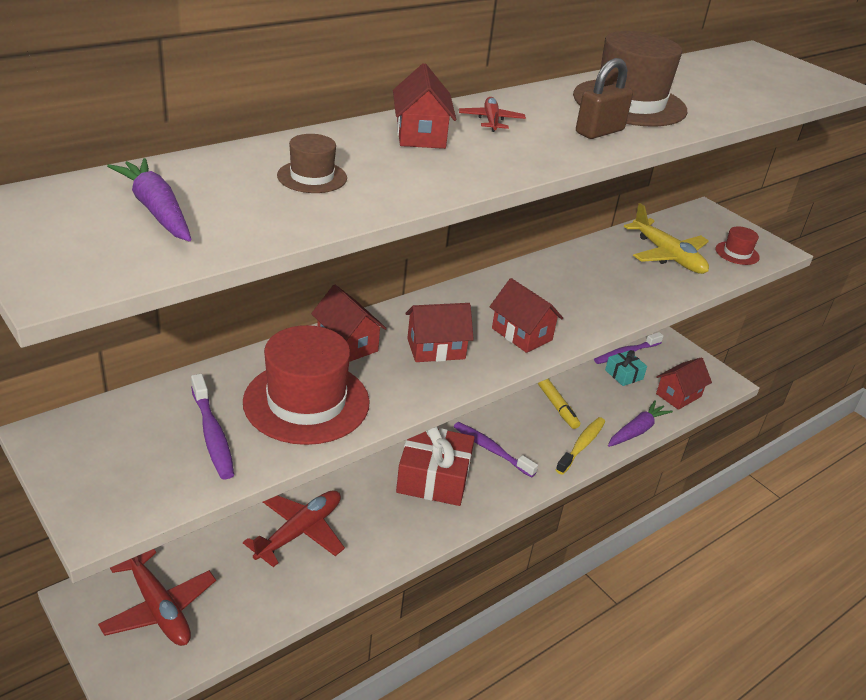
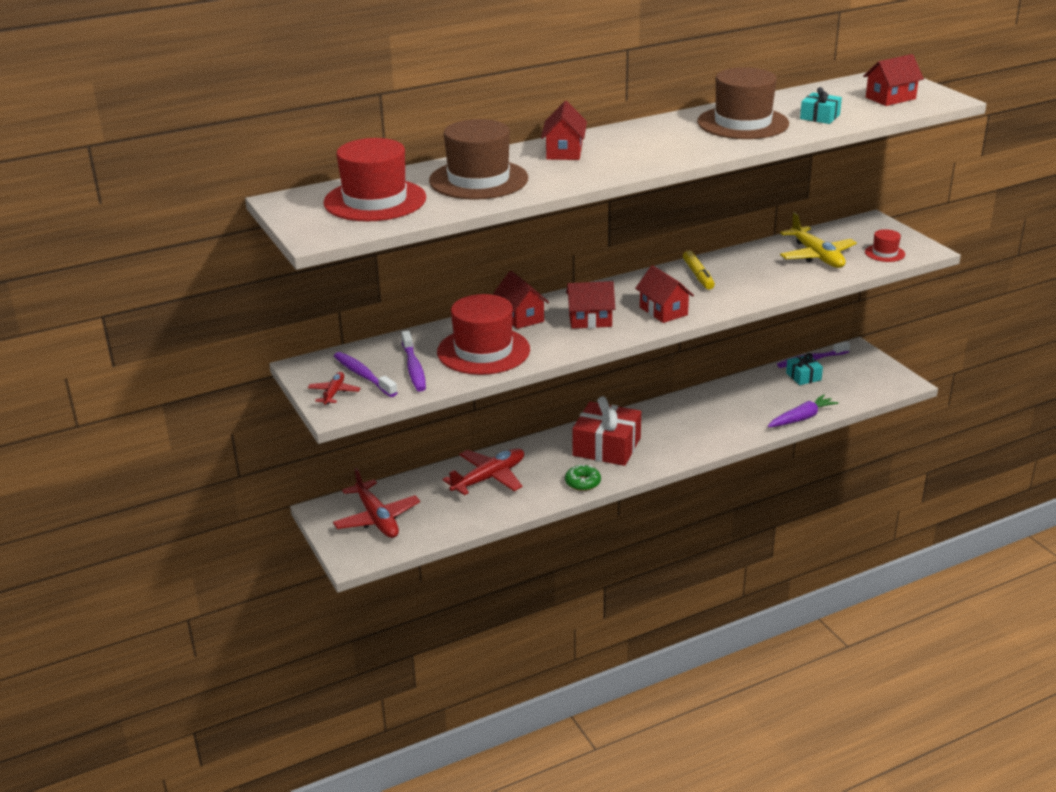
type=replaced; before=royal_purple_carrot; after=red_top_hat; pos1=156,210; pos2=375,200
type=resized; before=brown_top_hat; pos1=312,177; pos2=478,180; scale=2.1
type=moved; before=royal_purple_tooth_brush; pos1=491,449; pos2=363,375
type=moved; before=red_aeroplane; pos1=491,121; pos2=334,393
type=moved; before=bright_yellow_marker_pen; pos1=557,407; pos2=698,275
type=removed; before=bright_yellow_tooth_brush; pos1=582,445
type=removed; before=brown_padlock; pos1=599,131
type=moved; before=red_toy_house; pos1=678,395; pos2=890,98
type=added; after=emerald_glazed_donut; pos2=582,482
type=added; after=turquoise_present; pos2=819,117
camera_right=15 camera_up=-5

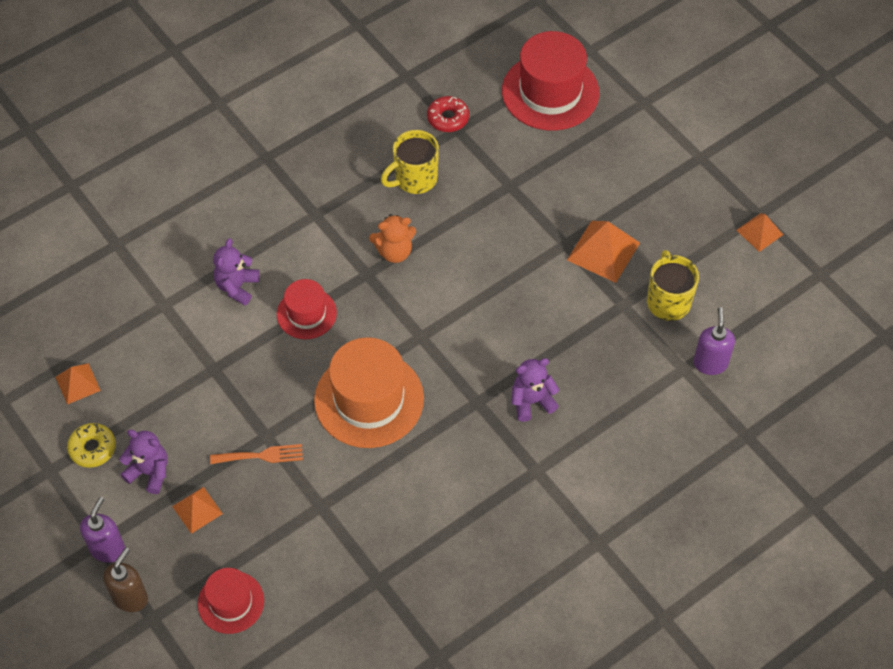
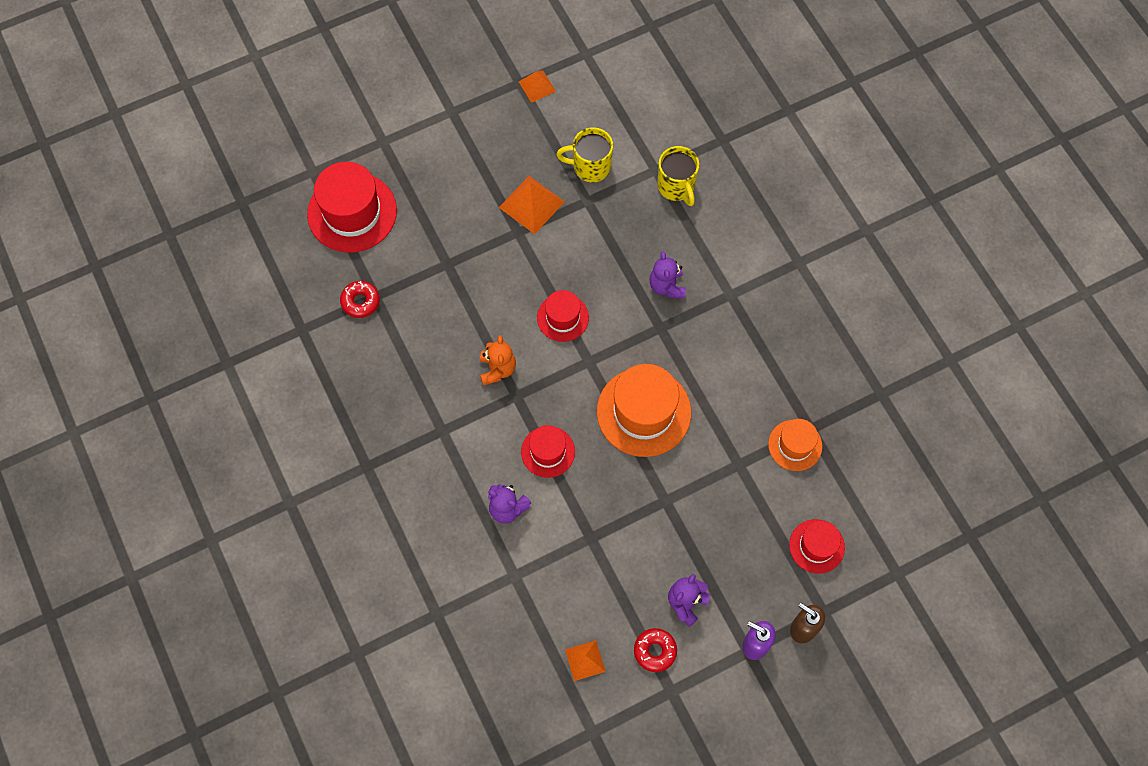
type=recoloured; before=bright_yellow_glazed_donut; after=red_glazed_donut; pos1=92,448; pos2=655,651
type=removed; before=orange-coloured_pyramid; pos1=197,510
type=removed; before=orange-coloured_table_fork; pos1=261,455
type=moved; before=bright_yellow_coffee_mug; pos1=414,179; pos2=676,187
type=removed; before=royal_purple_soap_pump; pos1=710,363
type=added; after=red_top_hat; pos2=562,317
type=added; after=orange-coloured_top_hat; pos2=795,445
camera_right=-80 camera_up=10

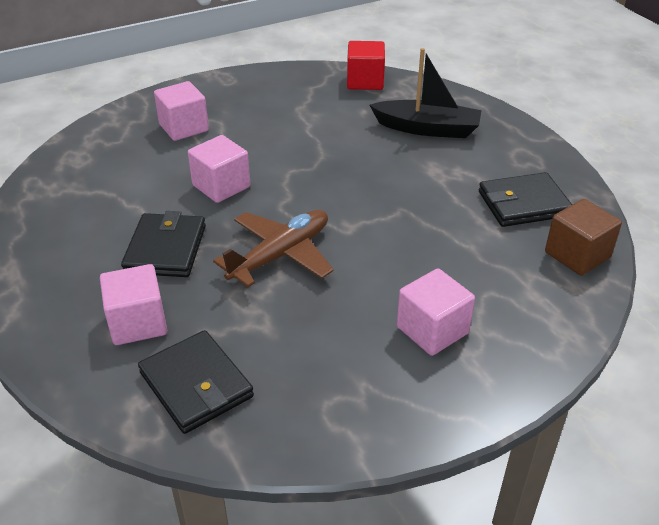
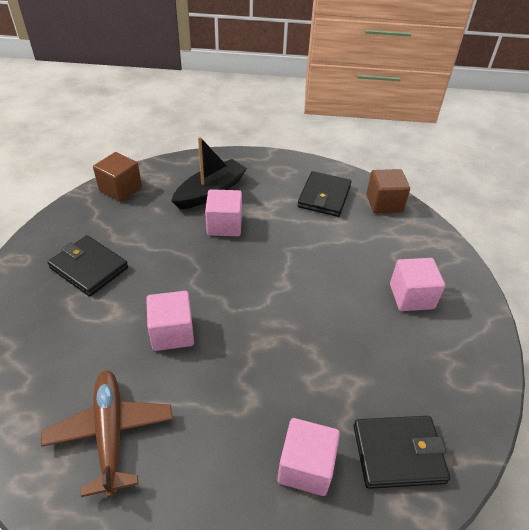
type=moved; before=ebony_billfold; pos1=165,249; pos2=89,268
type=moved; before=pink_cube; pos1=184,128; pos2=224,225
type=moved; before=brown_aeroplane; pos1=281,255; pos2=110,433
type=recoloured; before=red_cube; after=brown_cube; pos1=365,81; pos2=120,189
camera_right=-60 camera_up=5

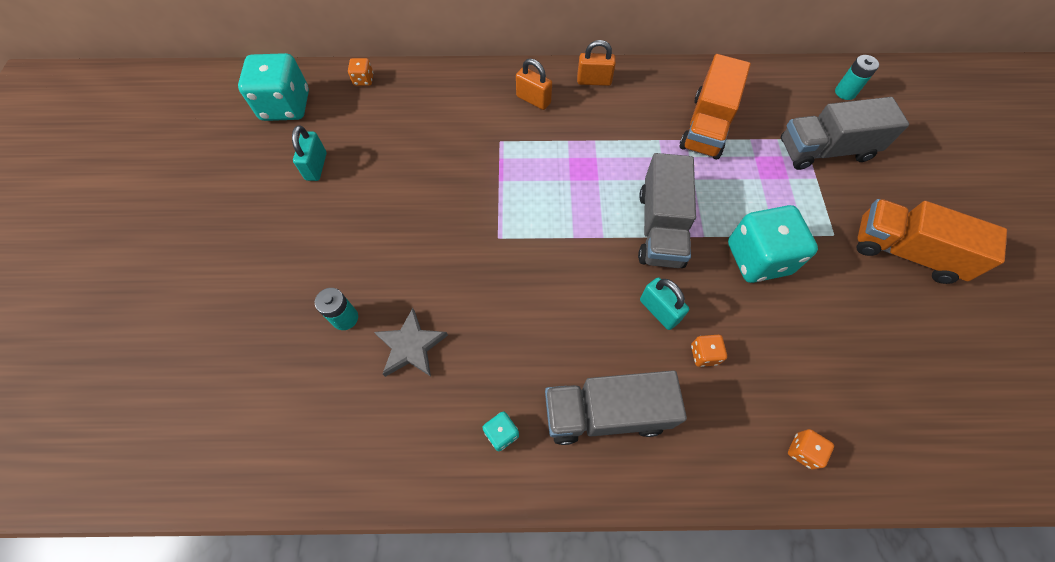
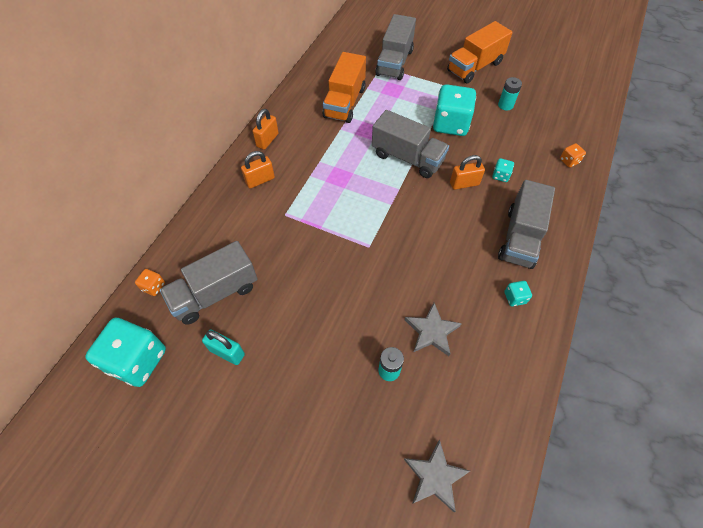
type=recoloured; before=turquoise_padlock; after=orange-coloured_padlock; pos1=659,311; pos2=464,184
type=turned; before=orange-coloured_toy_truck; pos1=706,126; pos2=344,102; turn=60
type=recoloured; before=orange-coloured_game_die; after=turquoise_game_die; pos1=704,354; pos2=500,176
type=moved; before=turquoise_power_cell; pos1=845,92; pos2=505,105
type=added; after=ash-grey_toy_truck; pos2=215,293
type=added; after=ash-grey_star; pos2=435,477
camera_right=-65 camera_up=-5

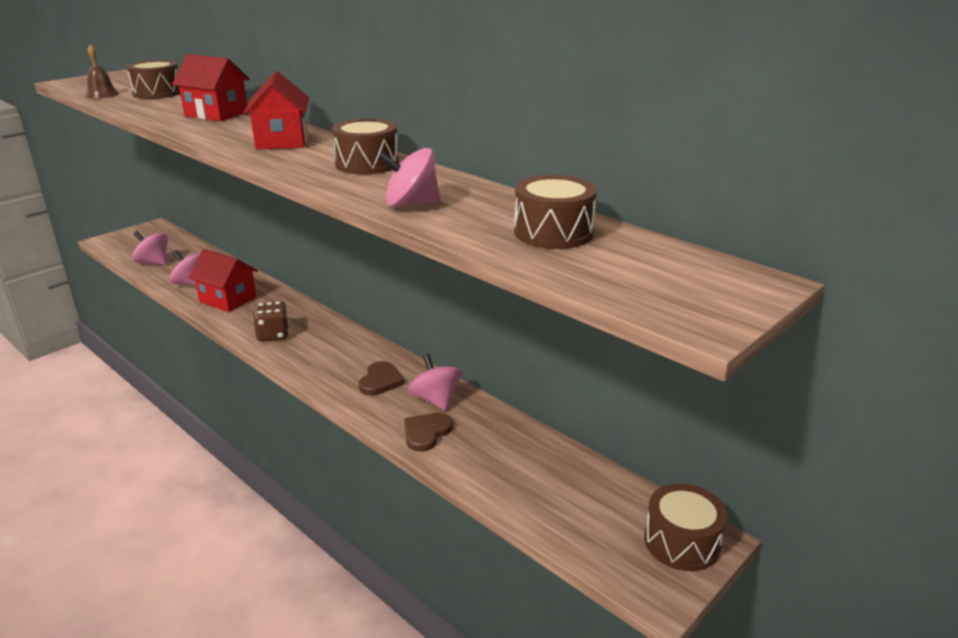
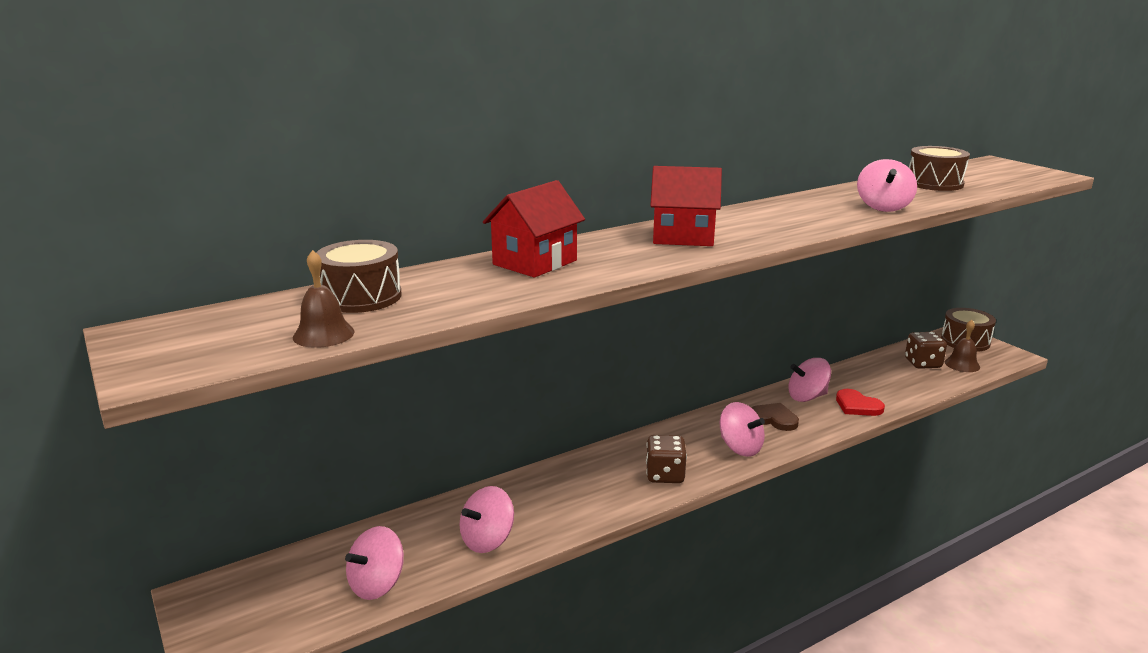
type=removed; before=red_toy_house; pos1=228,299
type=removed; before=brown_toy_drum; pos1=367,164
type=recoloured; before=brown_love_heart; after=red_love_heart; pos1=426,433; pos2=857,406
type=added; after=pink_whirligig; pos2=740,448
type=added; after=brown_game_die; pos2=923,363
type=added; after=brown_bell; pos2=962,364
camera_right=-75 camera_up=-5

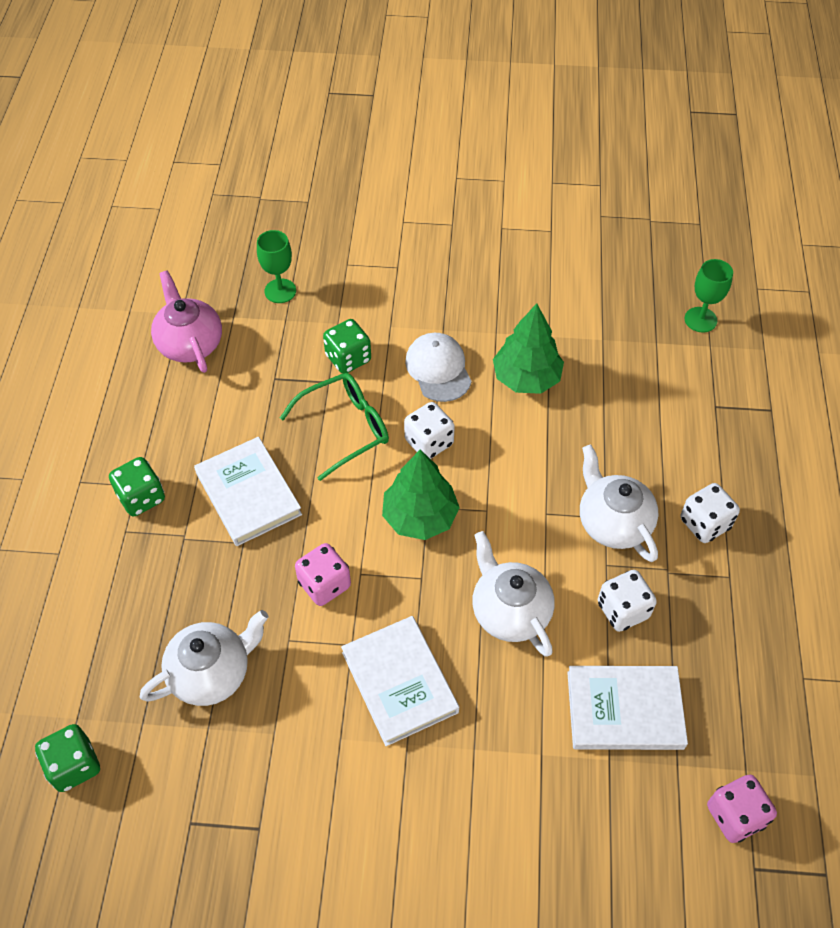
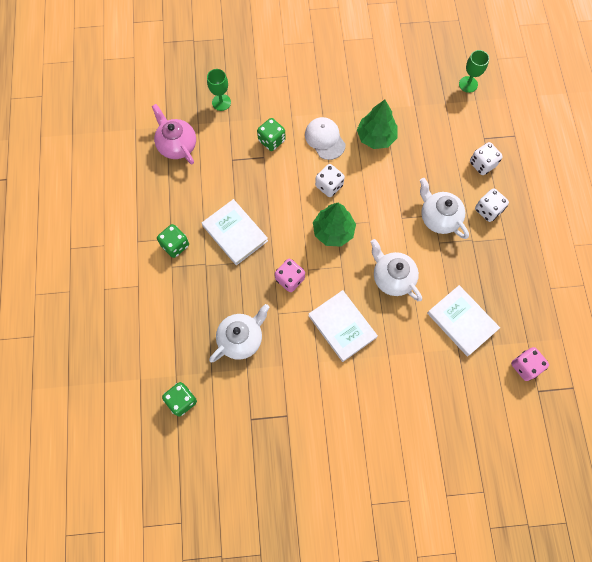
type=removed; before=emerald_glasses; pos1=345,428
type=turned; before=white_hardcover; pos1=624,710; pos2=461,321; turn=60
type=moved; before=white_game_die; pos1=622,610; pos2=482,164
camera_right=-10 camera_up=15

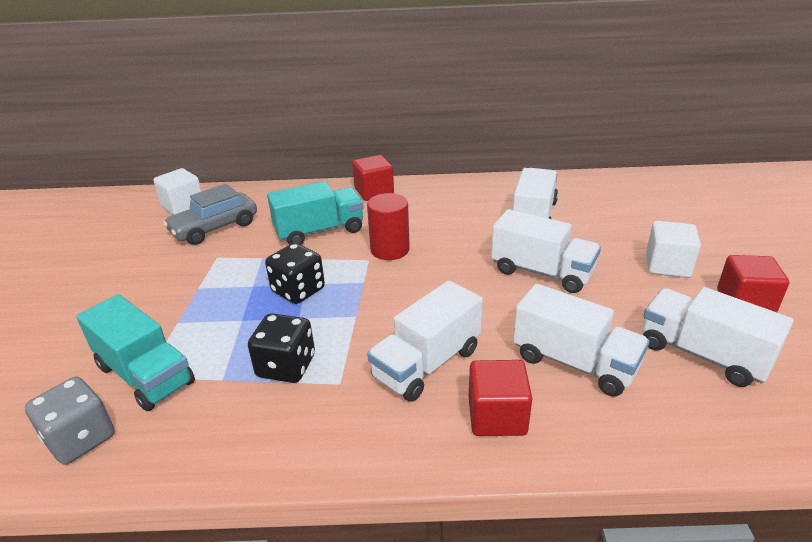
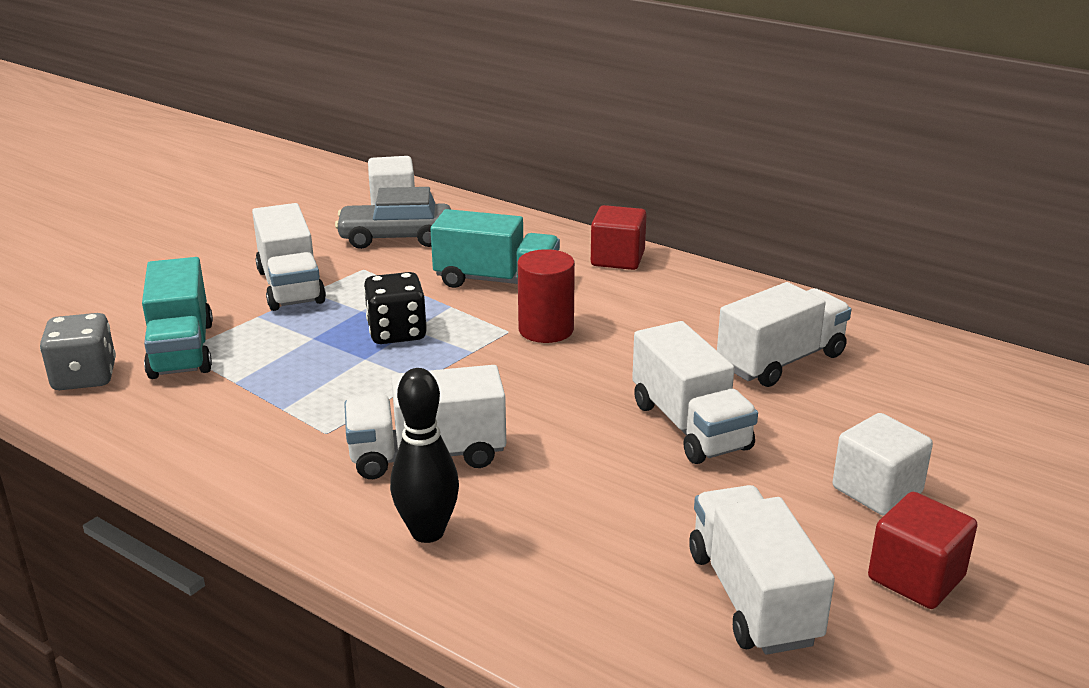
type=removed; before=ebony_game_die; pos1=286,366
type=replaced; before=red_cube; after=ebony_tenpin; pos1=497,416; pos2=427,532
type=moved; before=white_toy_truck; pos1=574,362; pos2=290,286
camera_right=35 camera_up=-5

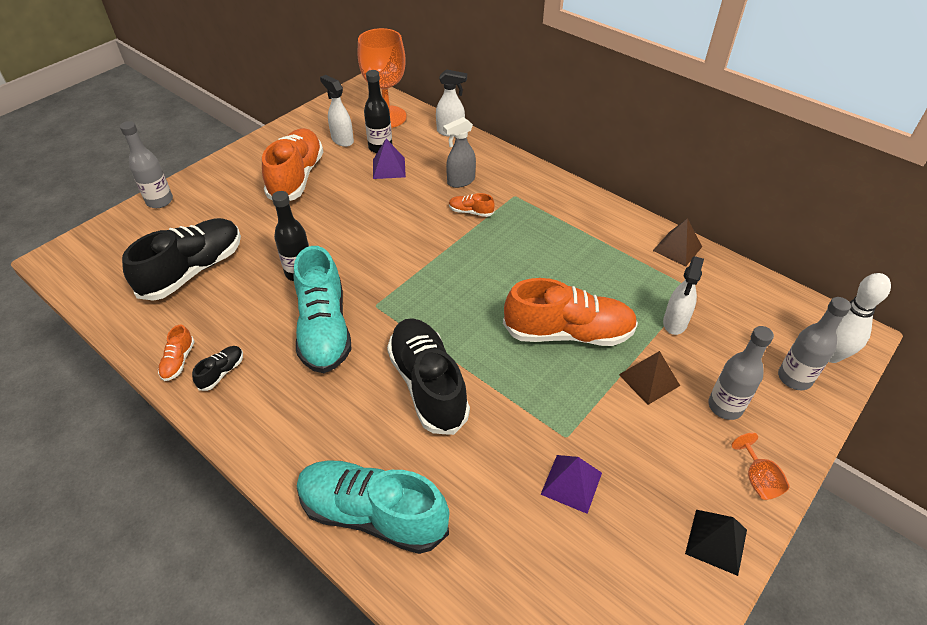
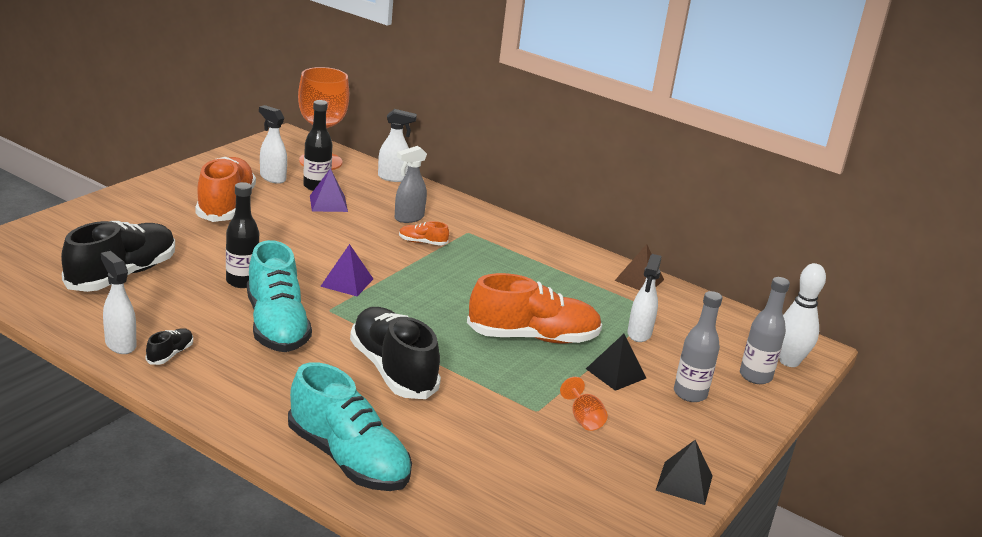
type=removed; before=ash-grey_drink_bottle; pos1=159,201
type=replaced; before=orange-coloured_lace-up_shoe; after=white_spray_bottle; pos1=178,361; pos2=120,344
type=turned; before=turquoise_lace-up_shoe; pos1=372,514; pos2=348,459; turn=-150
type=moved; before=royal_purple_pyramid; pos1=571,483; pos2=347,282
type=recoloured; before=brown_pyramid; after=ebony_pyramid; pos1=649,380; pos2=615,373
type=moved; before=orange-coloured_chalice; pos1=758,479; pos2=583,419
camera_right=-10 camera_up=-20

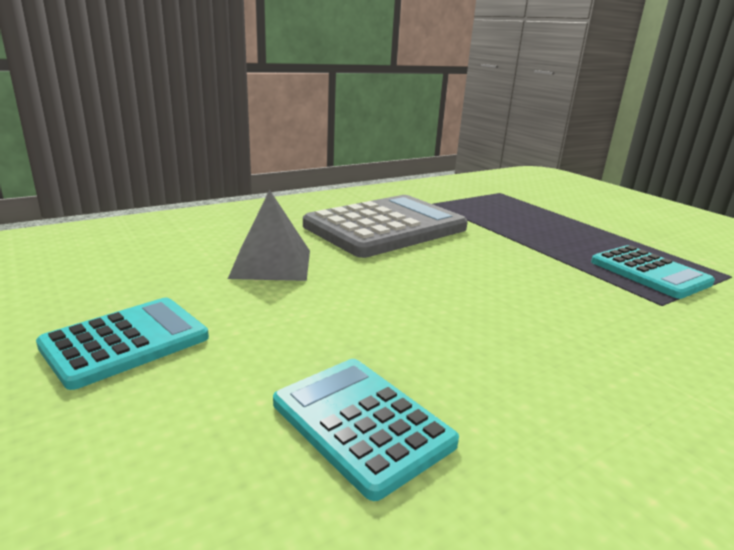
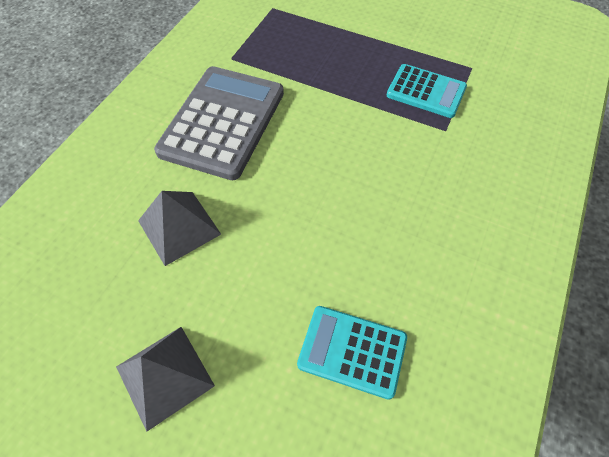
type=replaced; before=turquoise_calculator; after=ash-grey_pyramid; pos1=126,342; pos2=164,376
camera_right=-30 camera_up=35

